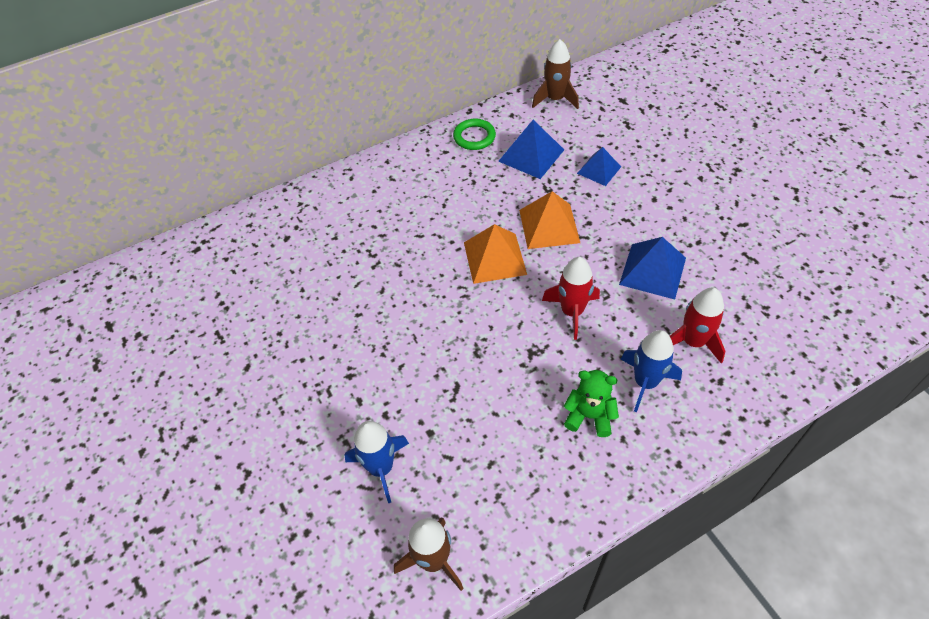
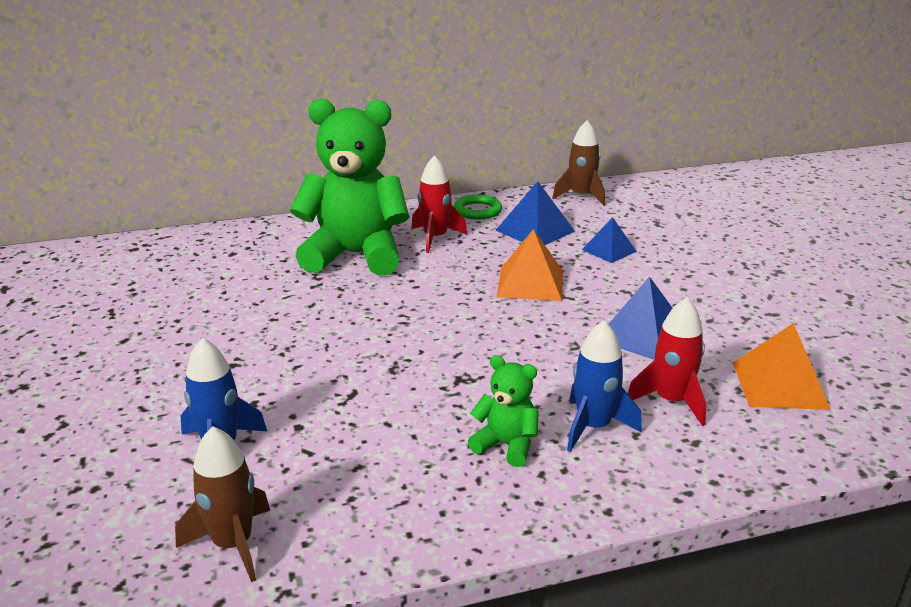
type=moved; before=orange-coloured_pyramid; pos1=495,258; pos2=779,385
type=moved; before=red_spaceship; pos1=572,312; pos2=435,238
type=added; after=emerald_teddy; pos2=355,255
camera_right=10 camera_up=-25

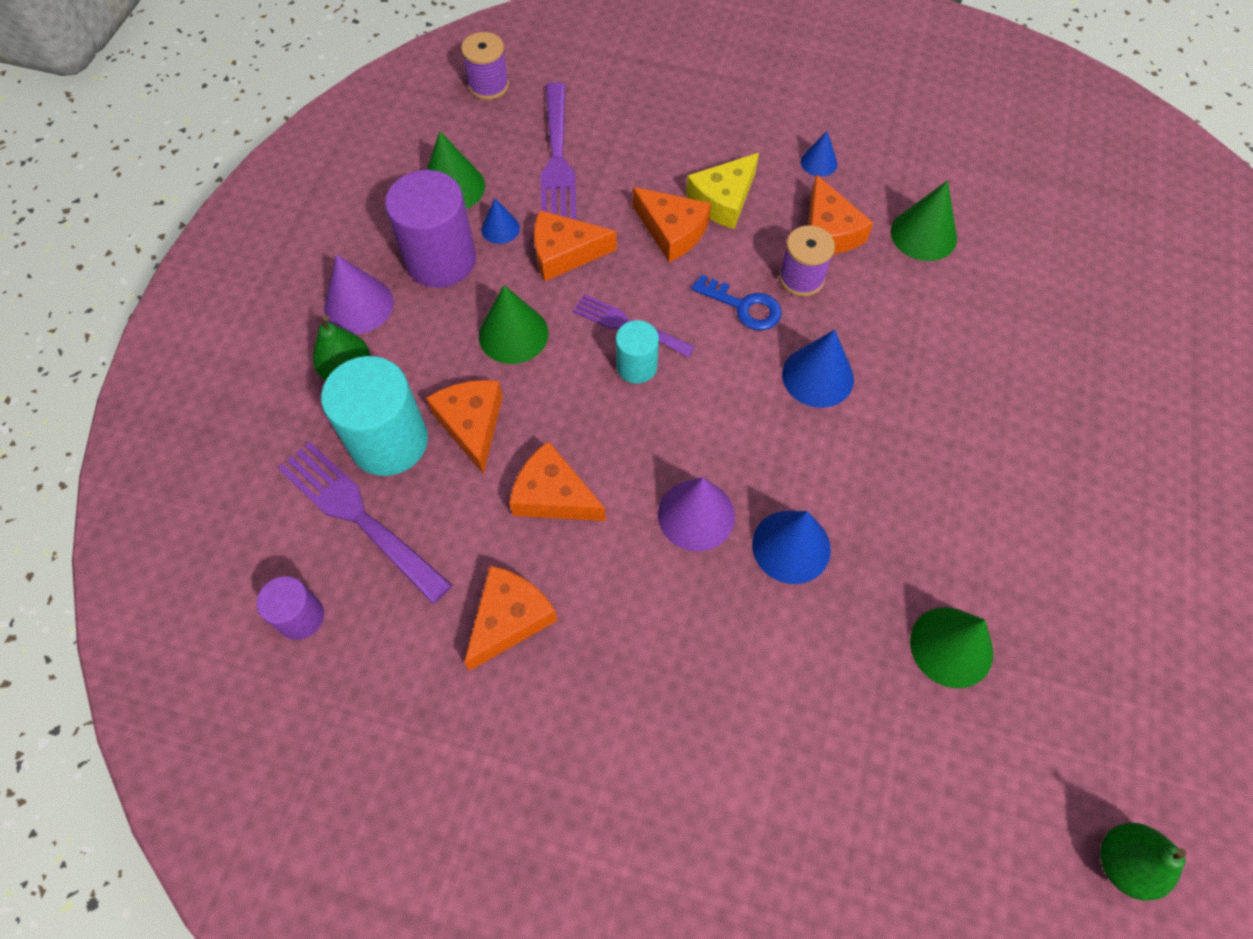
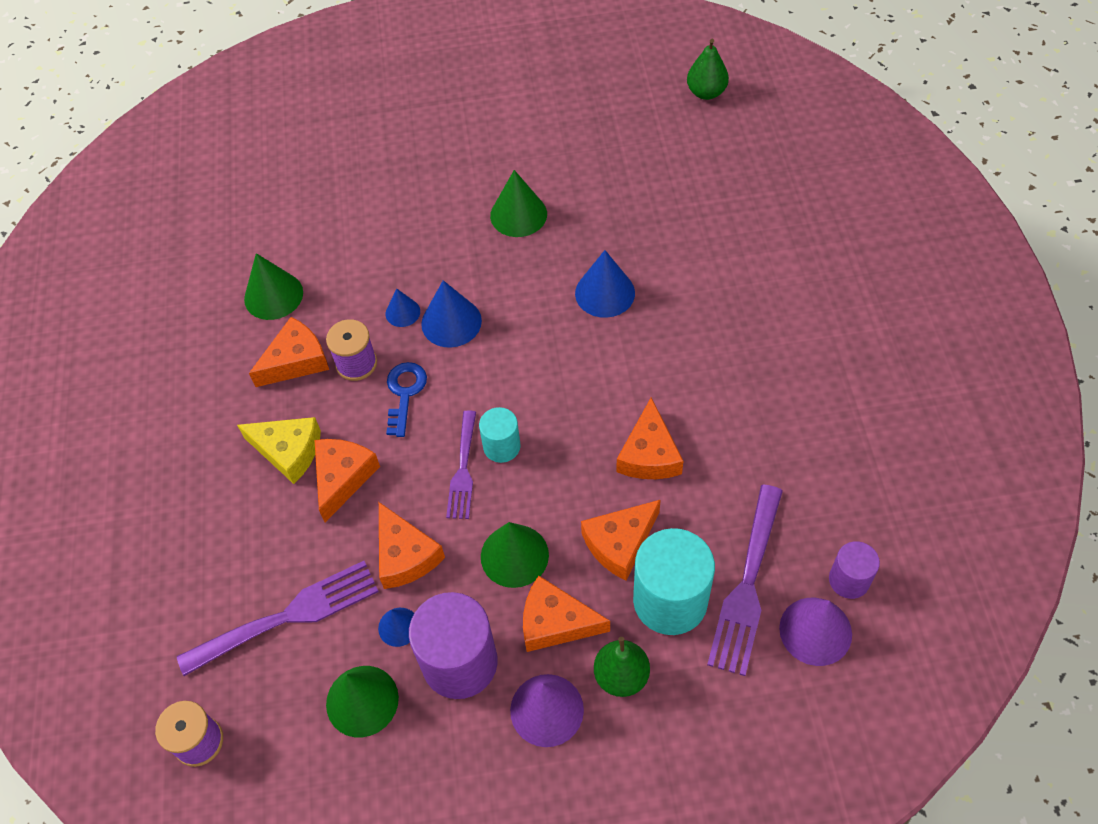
type=moved; before=orange-coloured_cheese; pos1=509,619; pos2=555,622
type=moved; before=royal_purple_solid_cone; pos1=696,515; pos2=815,631
type=moved; before=cobalt_solid_cone; pos1=818,162; pos2=402,312
type=moved; before=emerald_solid_cone; pos1=951,646; pos2=518,214
camera_right=-110 camera_up=-5

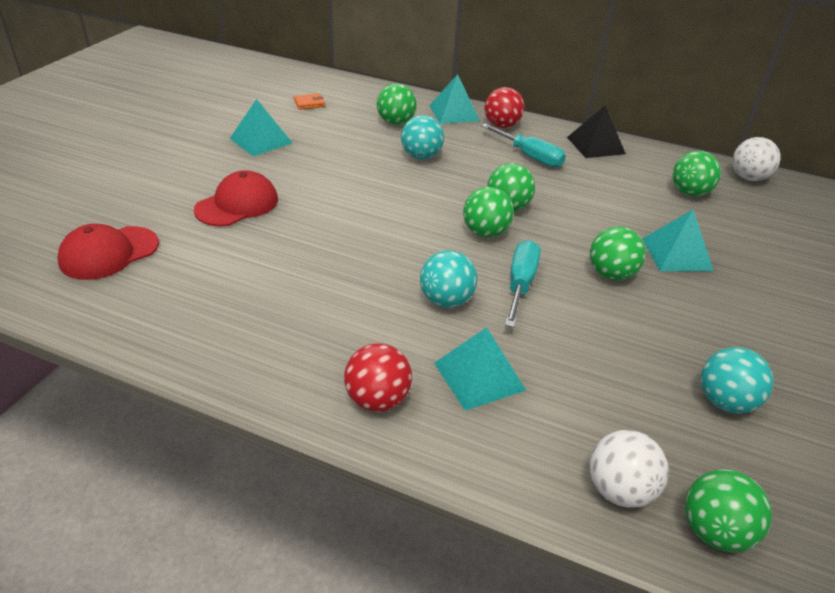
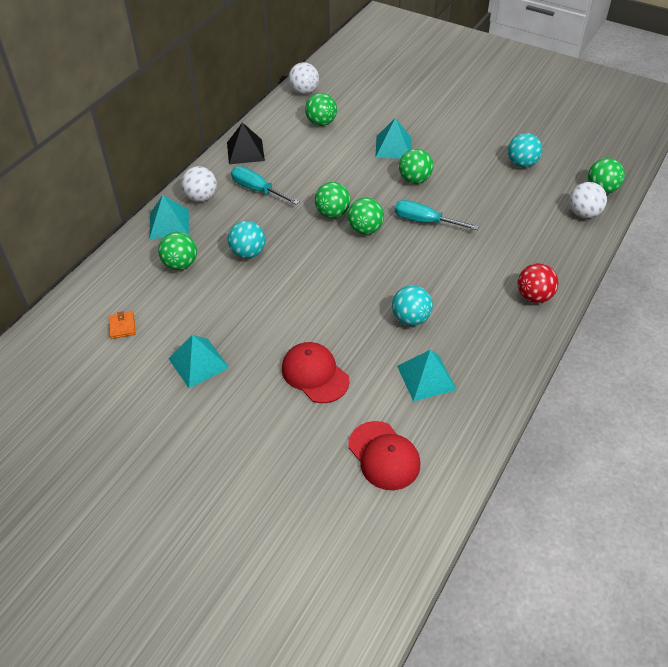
type=moved; before=turquoise_play_ball; pos1=446,300; pos2=410,318
type=moved; before=turquoise_pyramid; pos1=479,376; pos2=426,377
type=turned; before=turquoise_flat_screwdriver; pos1=529,156; pos2=257,190; turn=-105
type=recoloured; before=red_play_ball; after=white_play_ball; pos1=501,126; pos2=201,197
camera_right=-80 camera_up=10

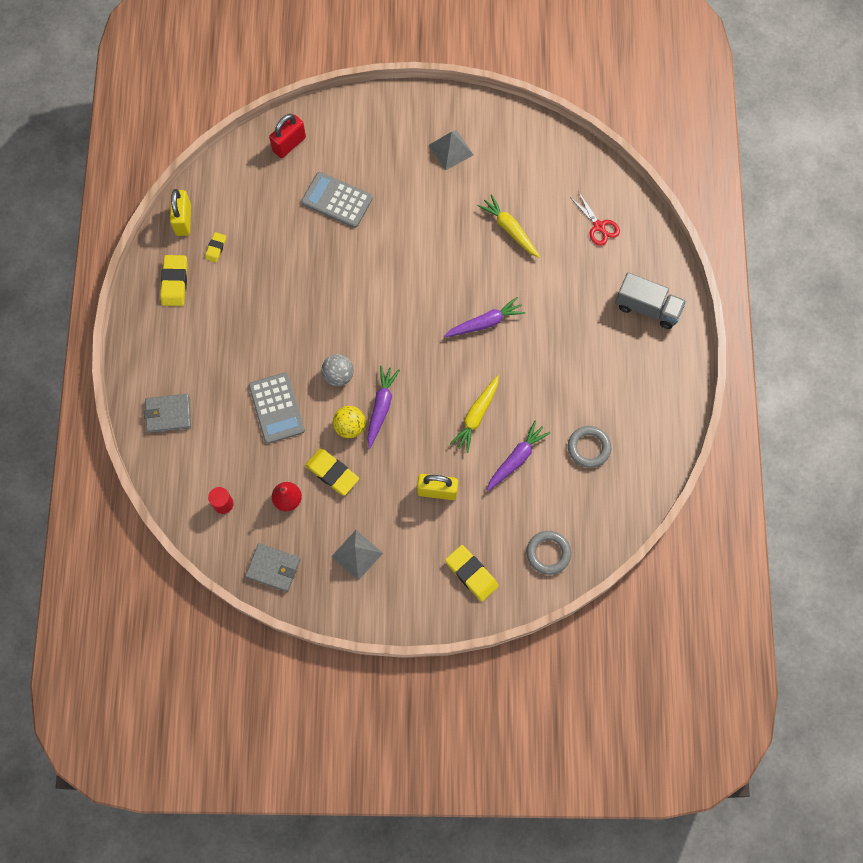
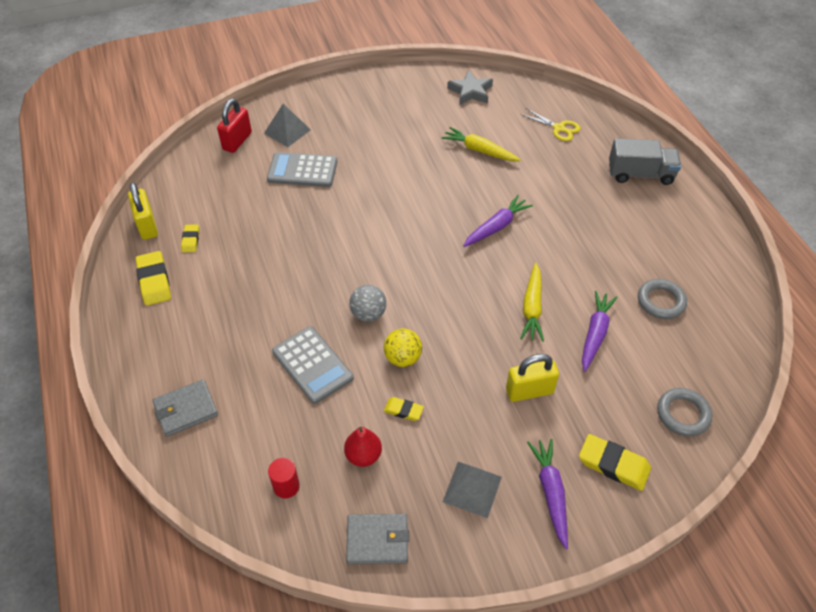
type=resized; before=bright_yellow_eraser; pos1=332,473; pos2=403,410; scale=0.57
type=moved; before=royal_purple_carrot; pos1=381,408; pos2=551,493
type=moved; before=ash-grey_pyramid; pos1=451,150; pos2=287,131
type=recoloured; before=red_scissors; after=bright_yellow_scissors; pos1=599,226; pos2=559,128
type=added; after=ash-grey_star; pos2=470,92
camera_right=-20 camera_up=-20

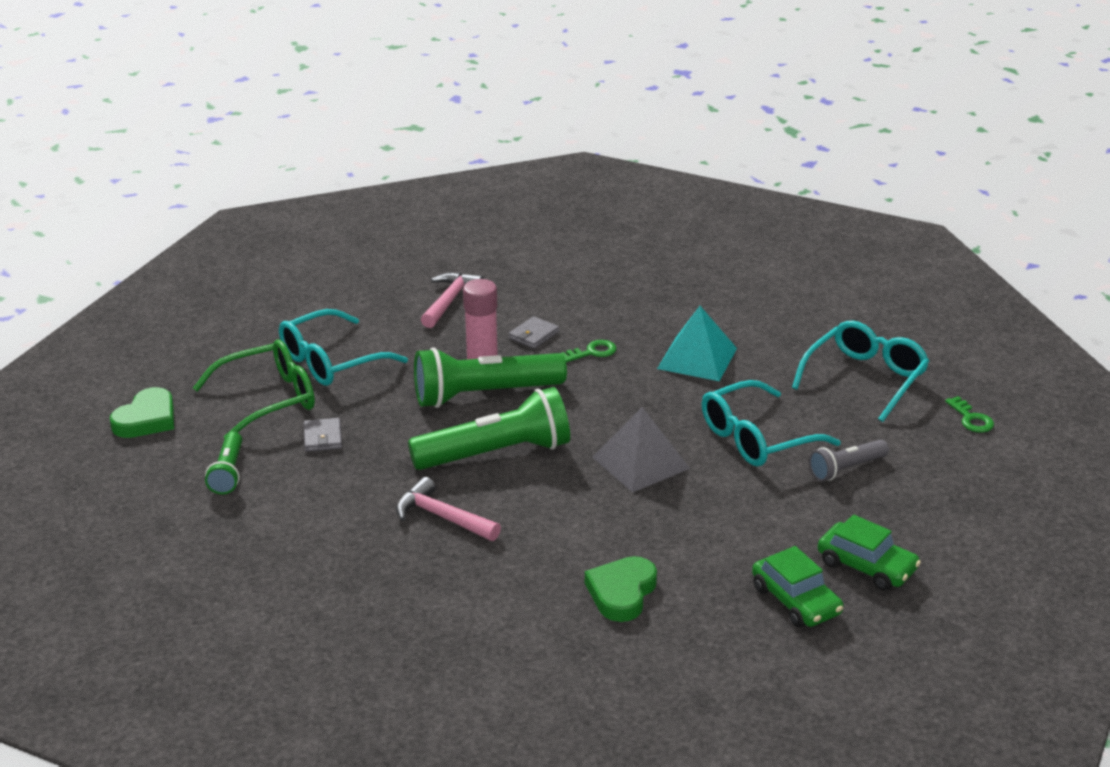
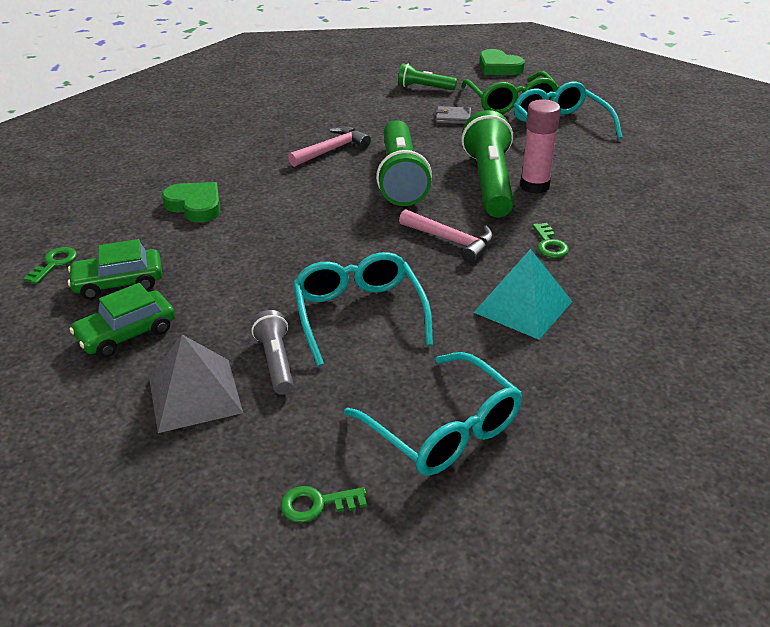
type=moved; before=pink_carpenter's_hammer; pos1=449,301; pos2=452,241
type=removed; before=ash-grey_billfold; pos1=533,335
type=moved; before=ash-grey_pyramid; pos1=640,462; pos2=195,394
type=added; after=emerald_latchkey; pos2=54,263
camera_right=105 camera_up=5

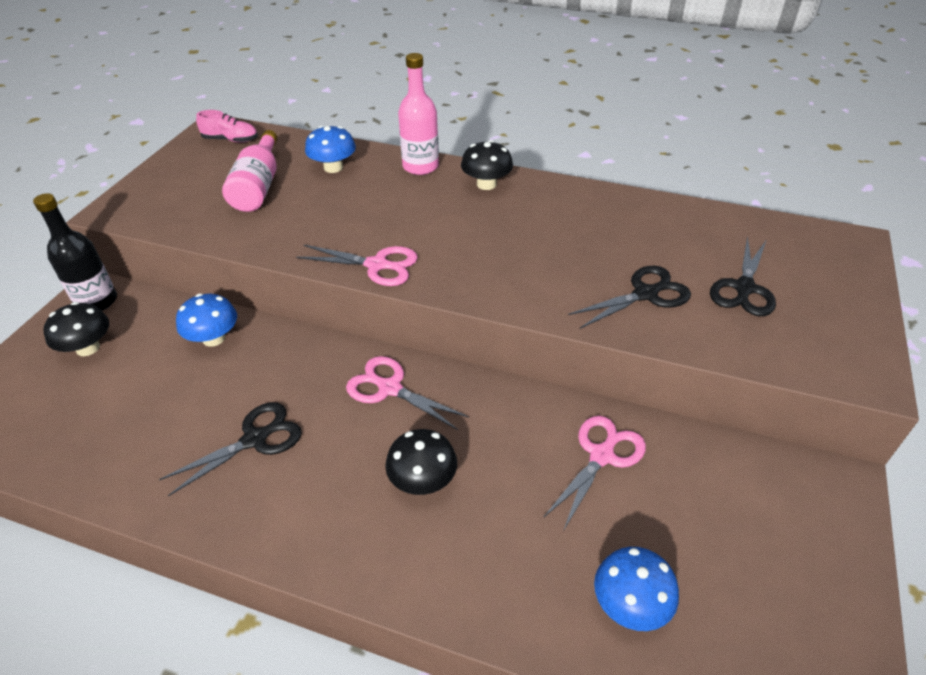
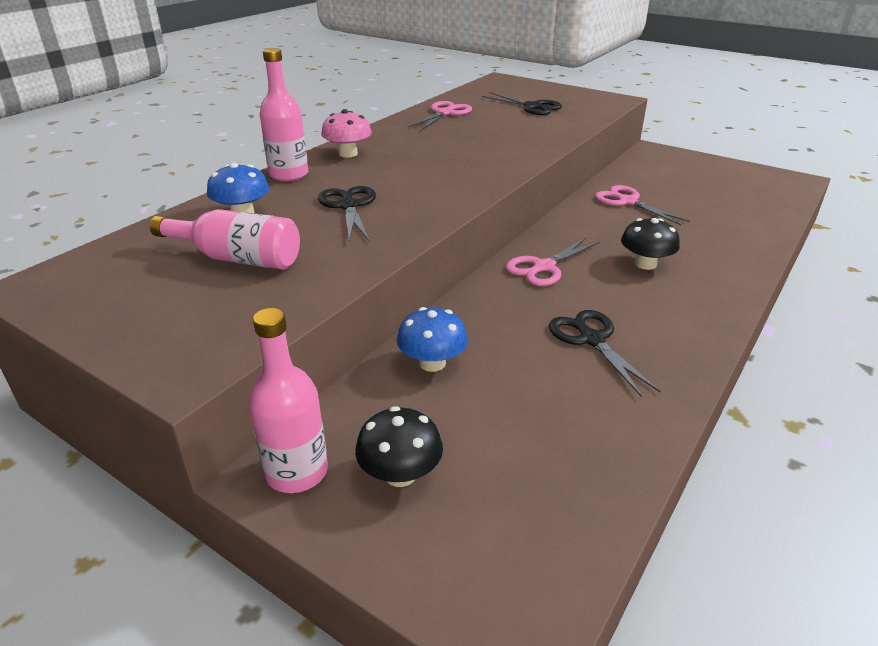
type=recoloured; before=ebony_drink_bottle; after=pink_drink_bottle; pos1=97,301; pos2=296,472
type=removed; before=pink_lace-up_shoe; pos1=231,140
type=moved; before=pink_scissors; pos1=377,265; pos2=445,113
type=recoloured; before=ebony_fungus; after=pink_fungus; pos1=486,184; pos2=348,154
type=moved; before=ebony_scissors; pos1=645,294; pos2=349,206
type=removed; before=cobalt_fungus; pos1=630,604
camera_right=-75 camera_up=-10

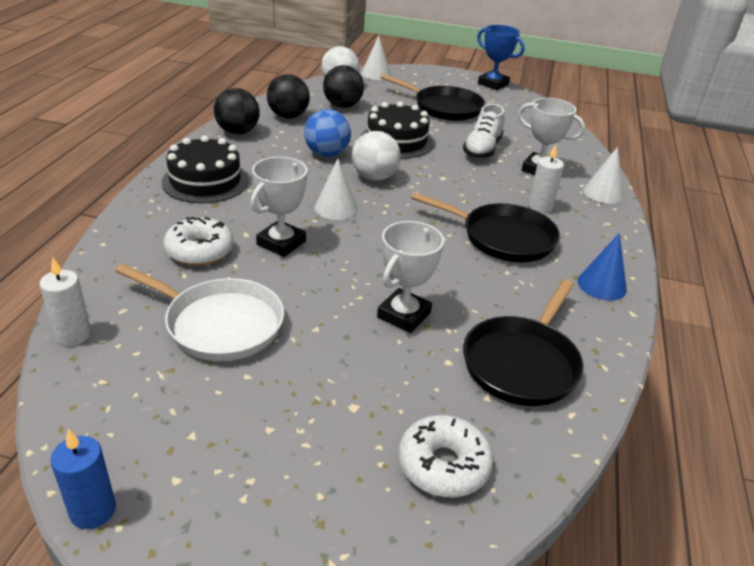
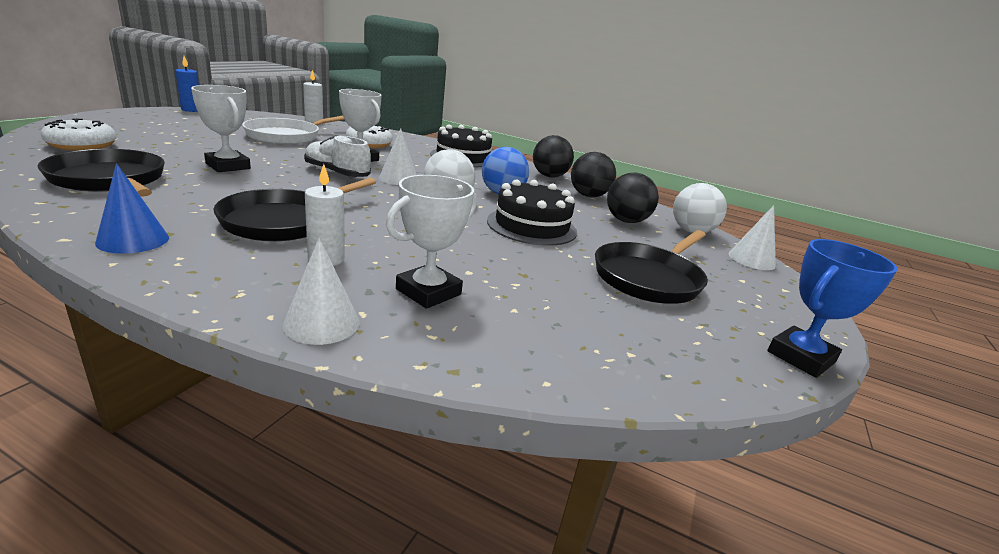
type=moved; before=white_lace-up_shoe; pos1=482,149; pos2=336,173
camera_right=100 camera_up=-10

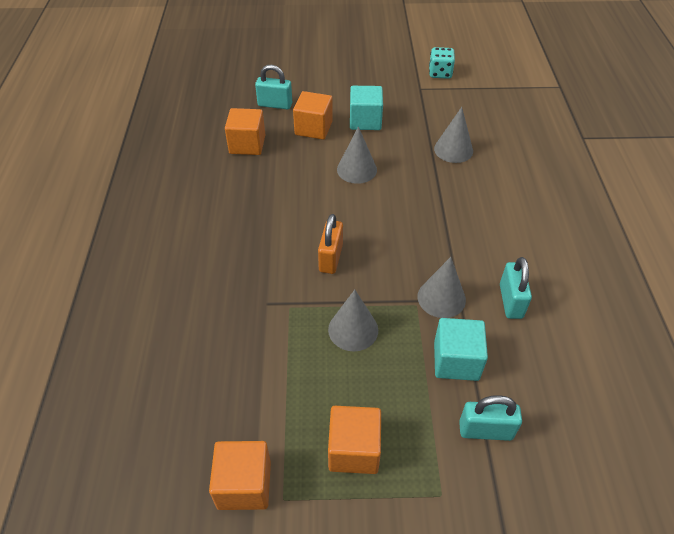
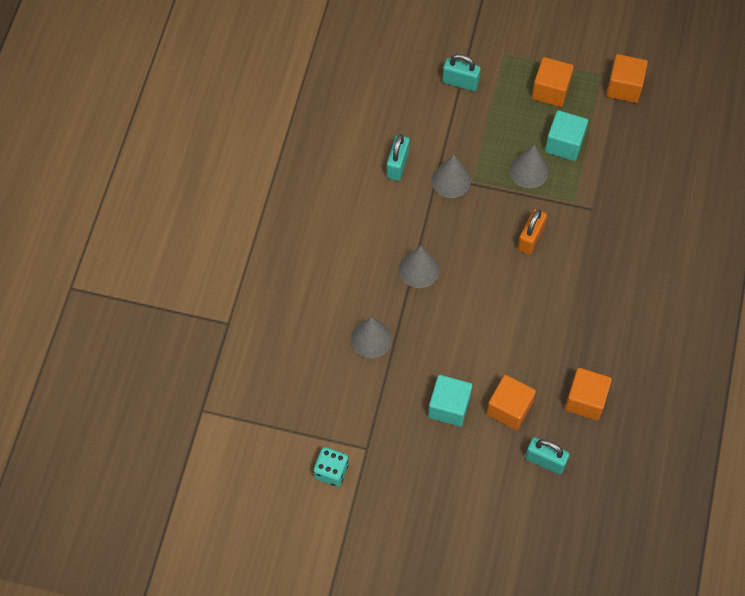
type=moved; before=ash-grey_solid_cone; pos1=356,169; pos2=419,269
type=moved; before=turquoise_cube; pos1=456,361; pos2=564,144
camera_right=-165 camera_up=15

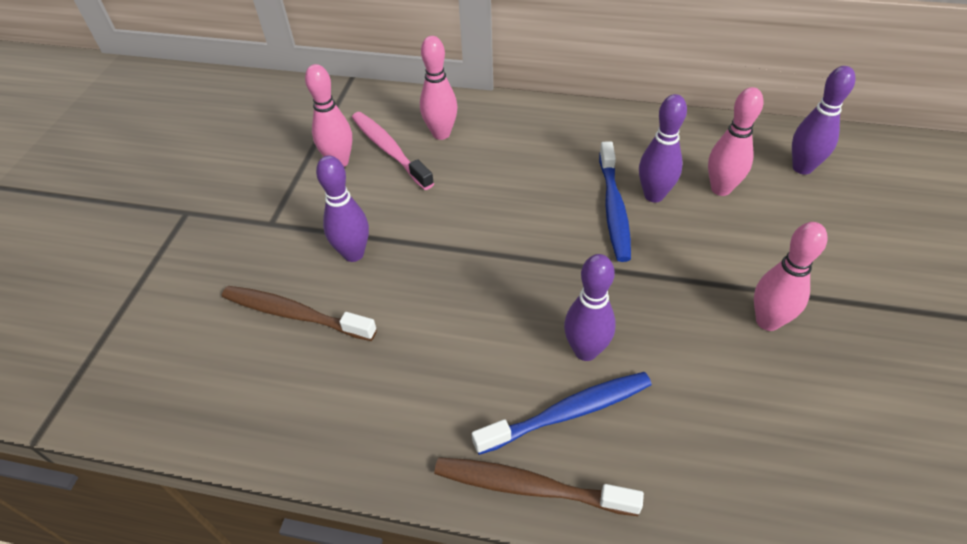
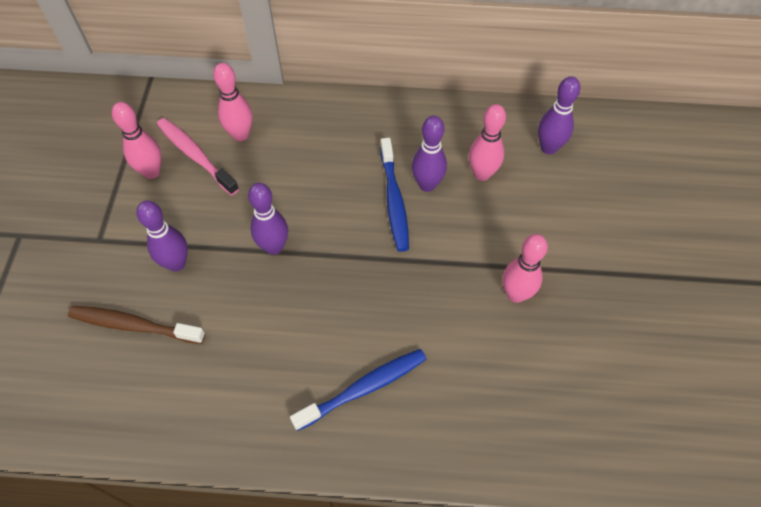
type=removed; before=brown_tooth_brush; pos1=530,487
type=moved; before=royal_purple_tenpin; pos1=585,351; pos2=274,247
camera_right=-10 camera_up=10

